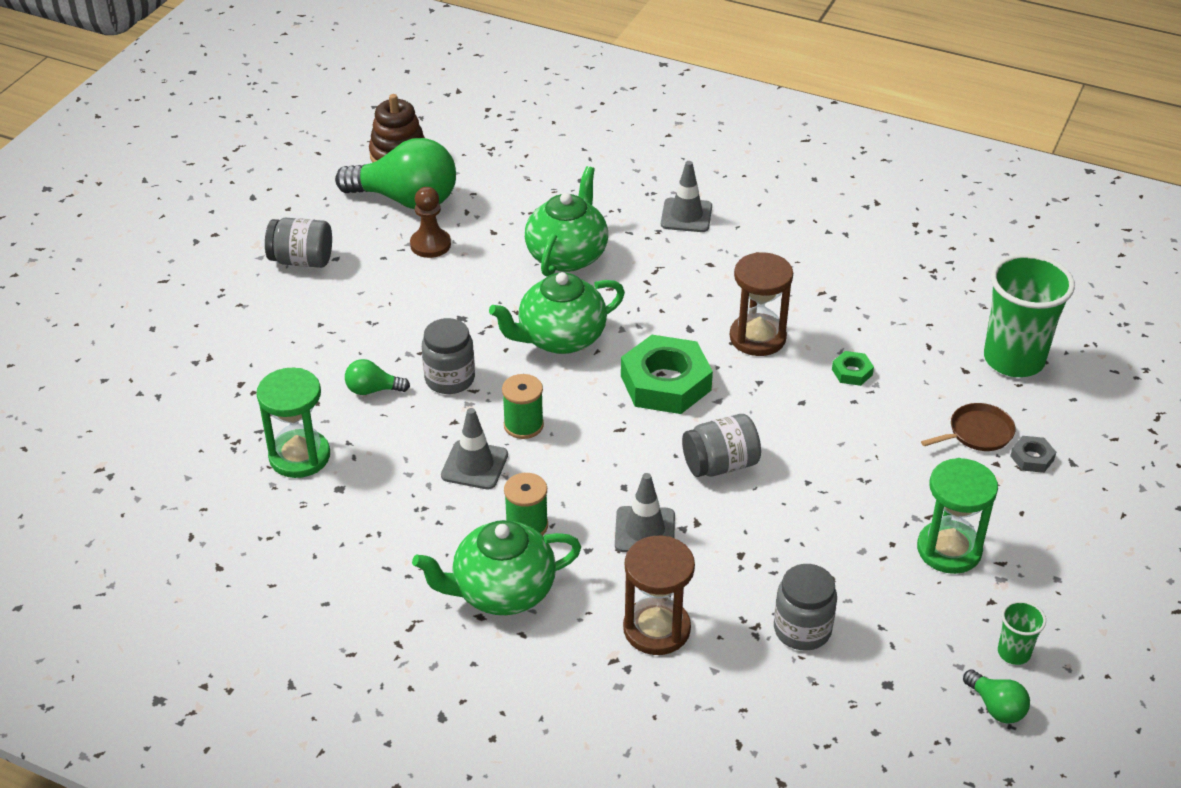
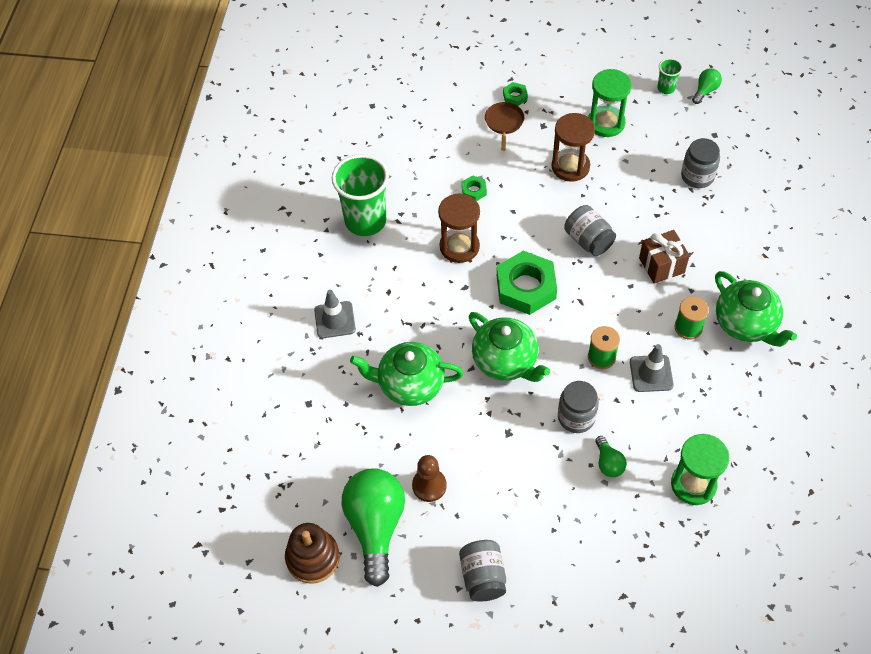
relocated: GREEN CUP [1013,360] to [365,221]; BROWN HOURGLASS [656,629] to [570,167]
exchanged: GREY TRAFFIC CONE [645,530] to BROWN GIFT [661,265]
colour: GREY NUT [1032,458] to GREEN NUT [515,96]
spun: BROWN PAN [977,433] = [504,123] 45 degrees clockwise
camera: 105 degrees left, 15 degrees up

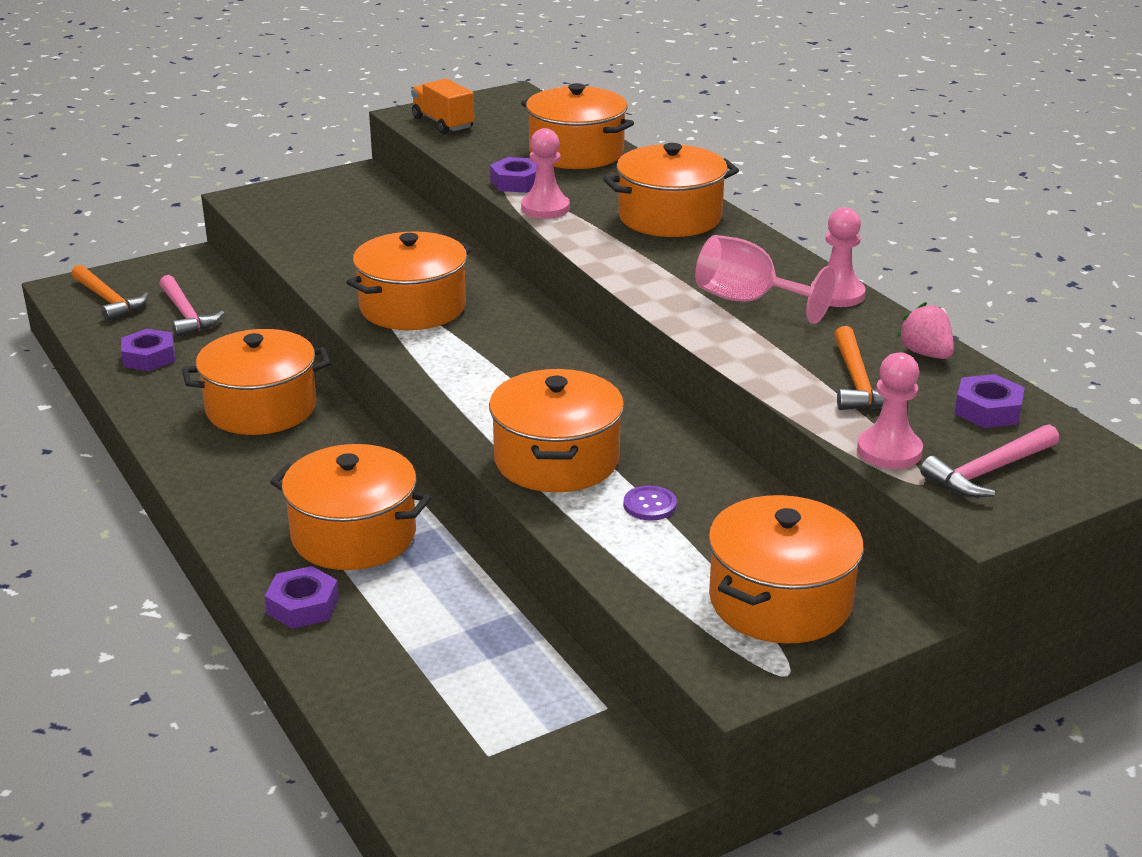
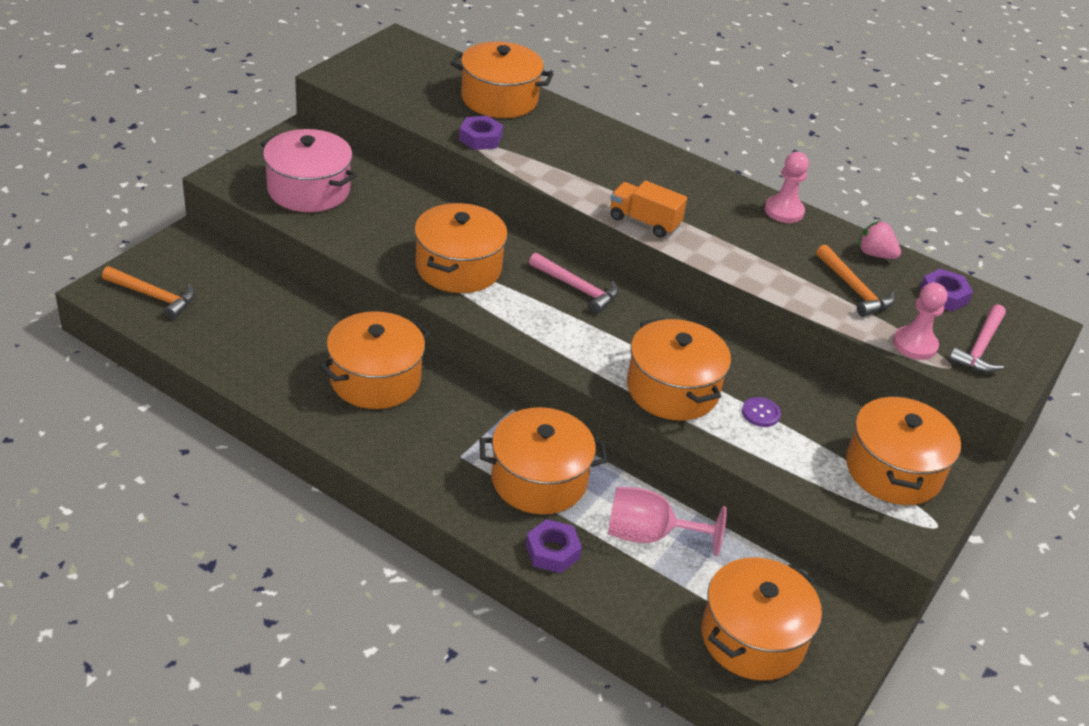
missing: PINK PAWN [545,208]; PURPLE NUT [149,357]
appeared: PINK POT [309,190]
relocated: ORANGE TRUCK [443,123] to [644,222]; ORANGE POT [670,217] to [753,637]; PINK GOBLET [748,301] to [649,535]; PINK HAMMER [186,314] to [577,288]
camera: 30 degrees left, 10 degrees up

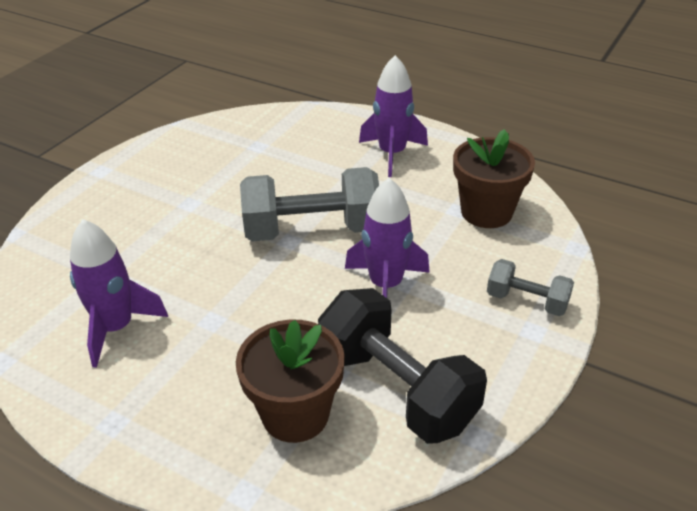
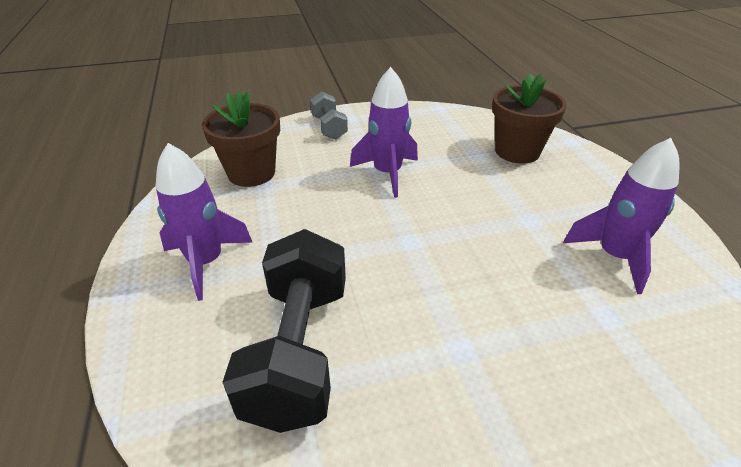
missing: GREY DUMBBELL [312,230]
relocated: BLACK DUMBBELL [396,389] to [299,350]
camera: 135 degrees left, 0 degrees up

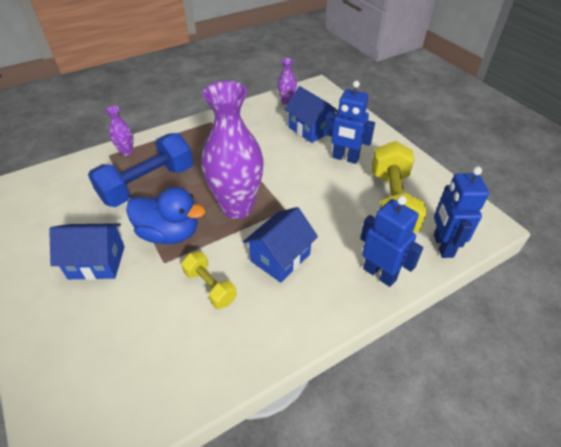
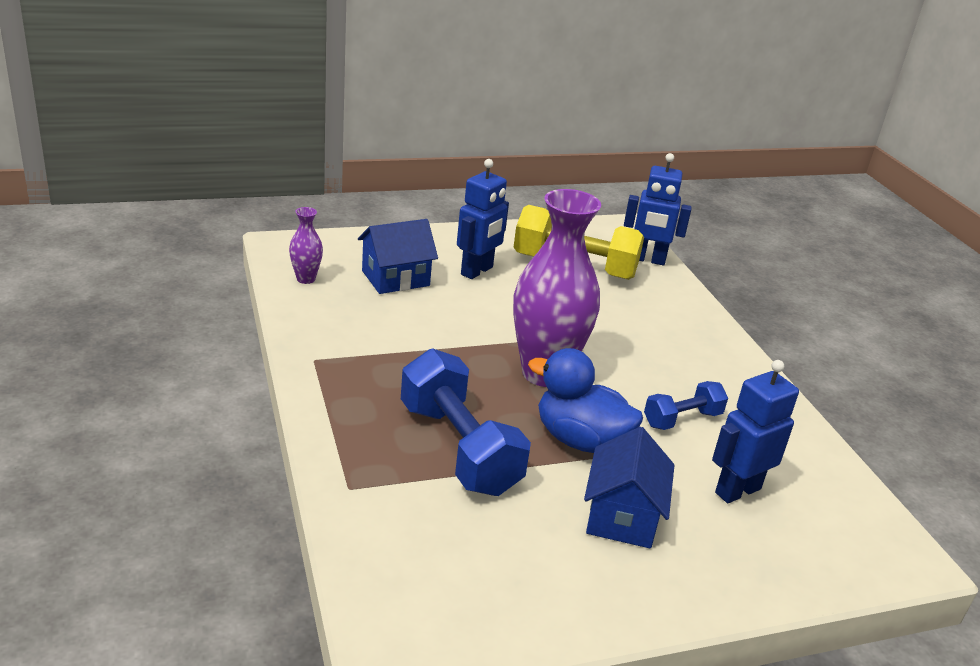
missing: PURPLE VASE [127,152]; BLUE HOUSE [280,257]
relocated: BLUE ROBOT [379,274] to [737,490]
colour: YELLOW DUMBBELL [210,287] to BLUE DUMBBELL [682,419]
spun: BLUE DUCK [169,233] = [580,440] 90 degrees counterclockwise
camera: 80 degrees left, 15 degrees down

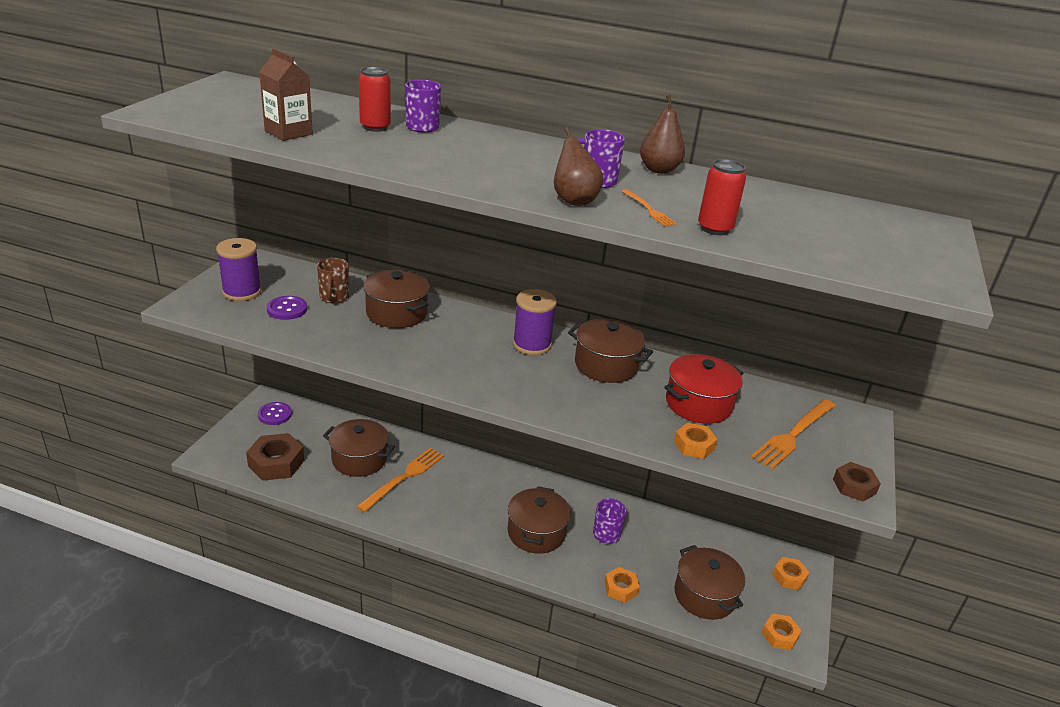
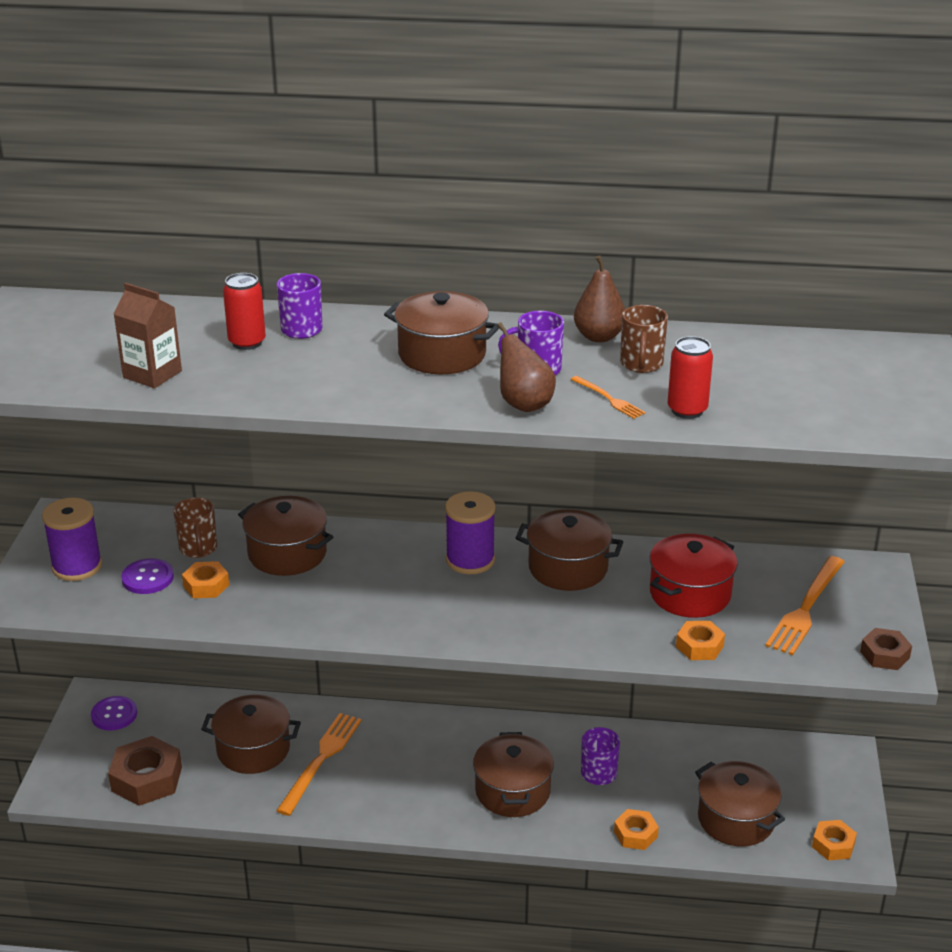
appeared: BROWN POT [442,354]; BROWN MUG [641,364]
relocated: ORANGE NUT [789,577] to [206,585]
camera: 10 degrees left, 0 degrees up

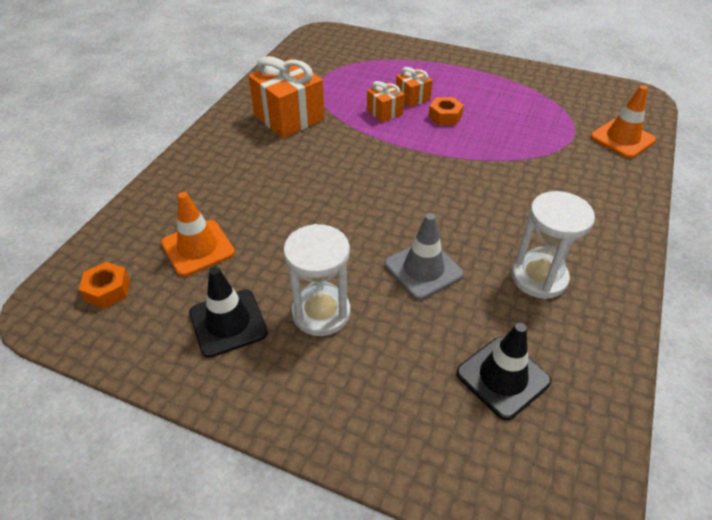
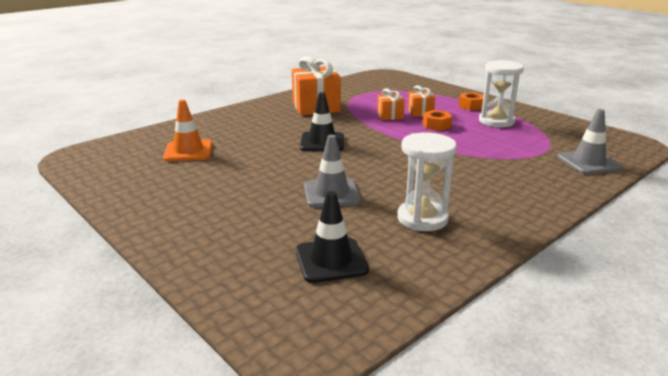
relocated: WHITE HOURGLASS [321,313] to [496,121]; ORANGE NUT [108,290] to [471,106]; BLACK TRAFFIC CONE [228,323] to [322,142]
colour: ORANGE TRAFFIC CONE [622,139] to GREY TRAFFIC CONE [588,162]
camera: 25 degrees right, 20 degrees down

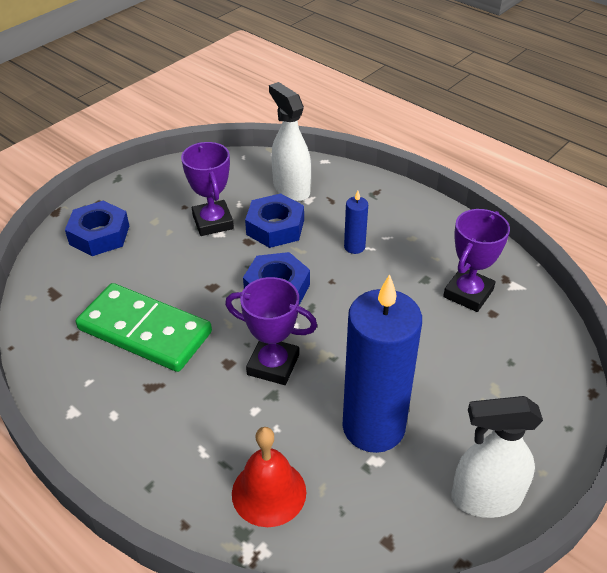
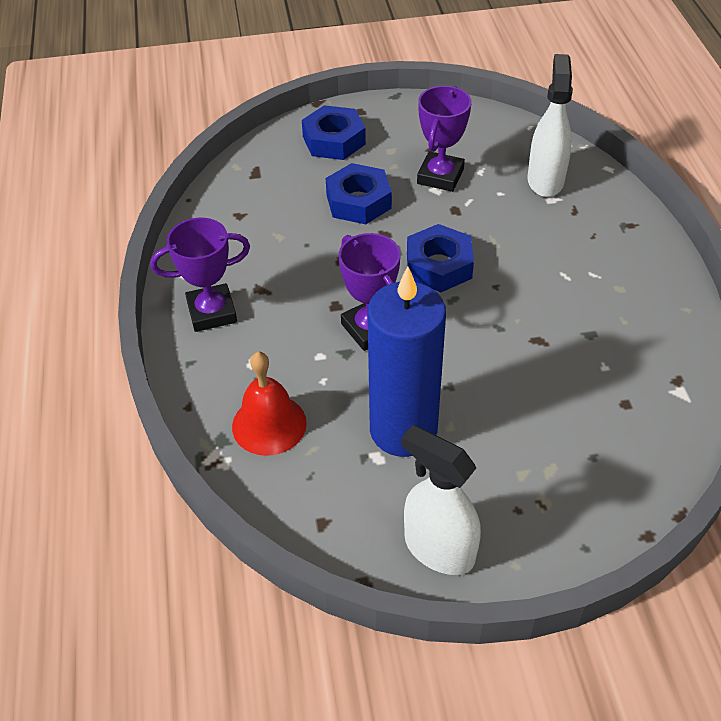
missing: BLUE CANDLE [354,247]; GREEN DOMINO [144,331]
relocated: BLUE NUT [275,227] to [358,201]; PURPLE TROPHY [468,293] to [212,312]
camera: 40 degrees right, 5 degrees up

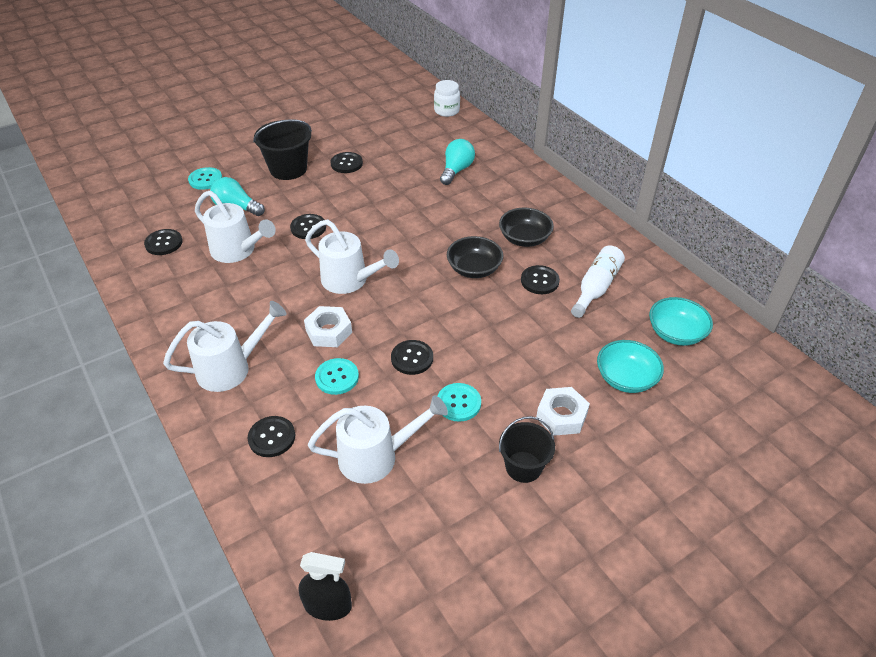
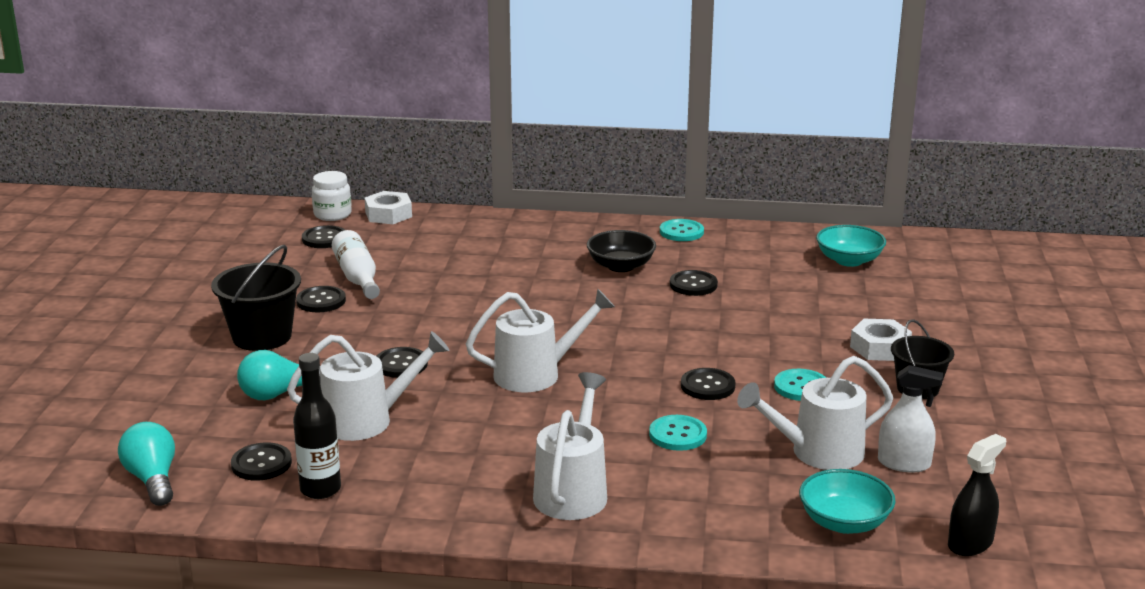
missing: BLACK BOWL [474,269]
appeared: BLACK BOTTLE [320,489]; WHITE SPRAY BOTTLE [904,463]
relocated: TURQUOISE LIGHT BULB [456,170] to [153,480]; TURQUOISE BUTTON [205,179] to [681,232]; WHITE BOTTLE [596,287] to [357,277]; WHITE NUT [329,331] to [388,214]; TURQUOISE BOWL [626,378] to [844,522]; BLACK BUTTON [272,437] to [324,239]
spun: WHITE WATERING CAN [377,456] = [817,453] 135 degrees counterclockwise
camera: 50 degrees left, 20 degrees down

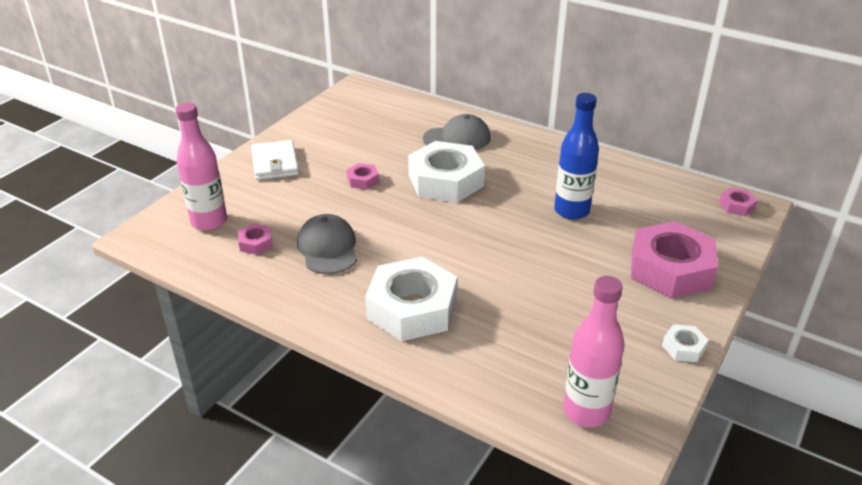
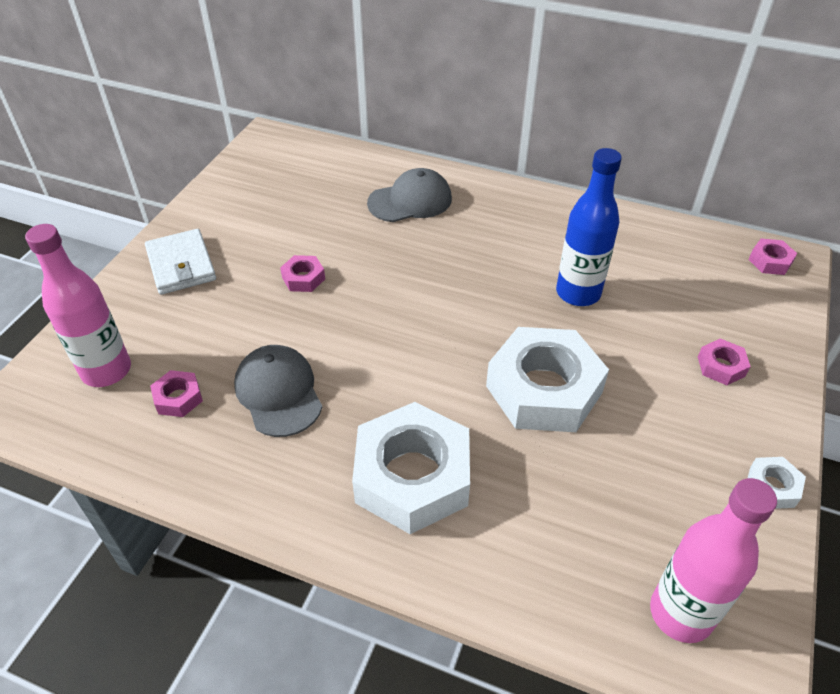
relocated: WHITE NUT [446,181] to [544,389]
size: PINK NUT [670,269] = [721,366] x0.43
camera: 10 degrees left, 10 degrees up

